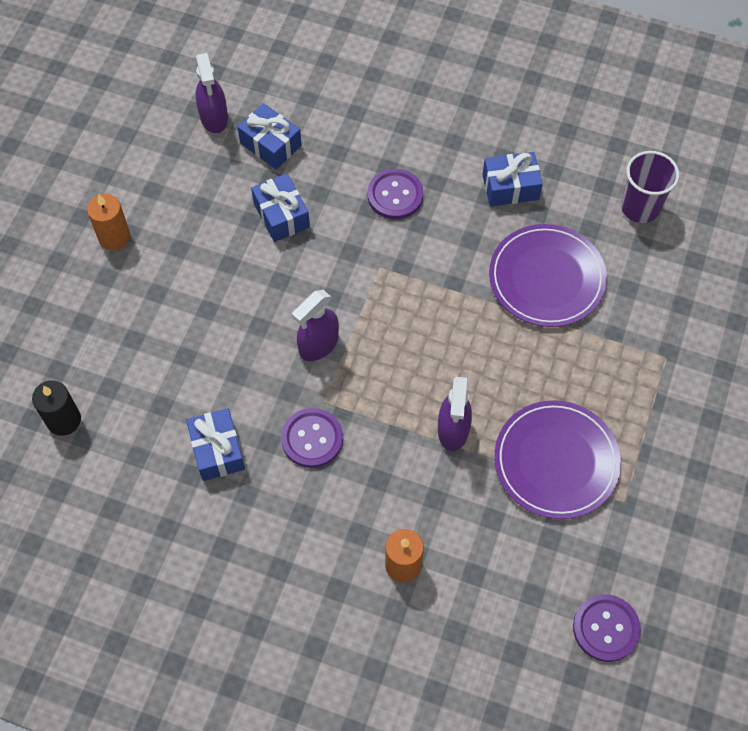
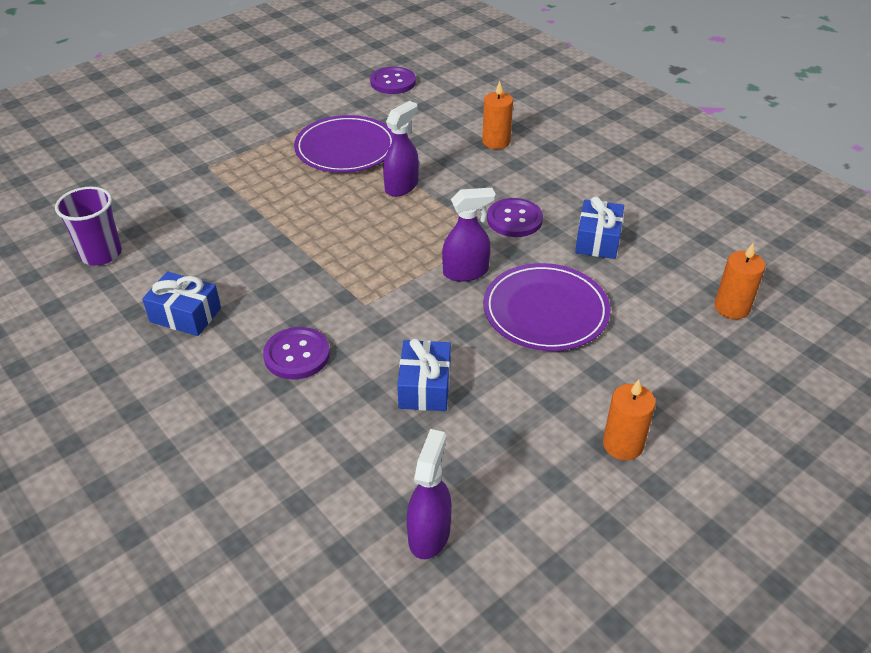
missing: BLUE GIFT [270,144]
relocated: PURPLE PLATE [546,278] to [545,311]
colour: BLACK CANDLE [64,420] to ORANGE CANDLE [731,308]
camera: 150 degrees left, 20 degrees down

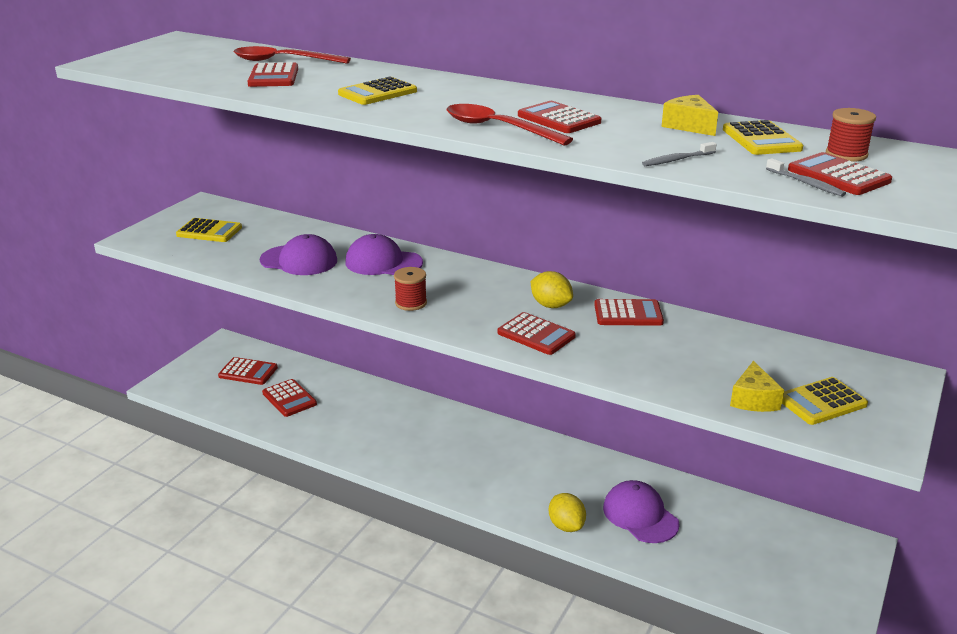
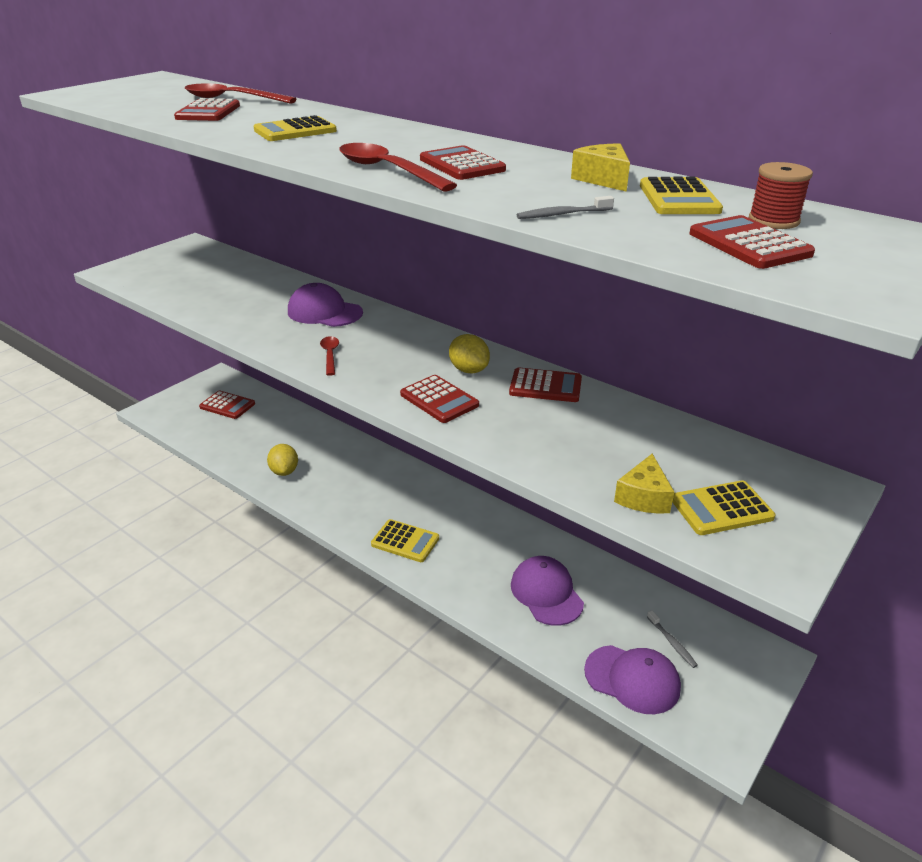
missing: RED CALCULATOR [289,398]
relocated: GREY TOOTHBRUSH [806,183] to [672,643]; YELLOW CALCULATOR [209,231] to [405,541]; PURPLE CAP [299,260] to [632,679]; YELLOW LEMON [566,526] to [284,471]
exchanged: RED SPOOL [411,303] to RED SPOON [330,355]
camera: 10 degrees right, 5 degrees up

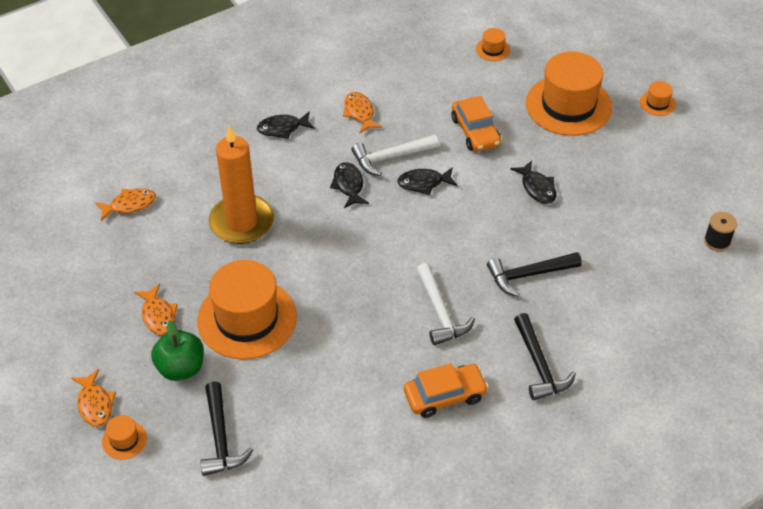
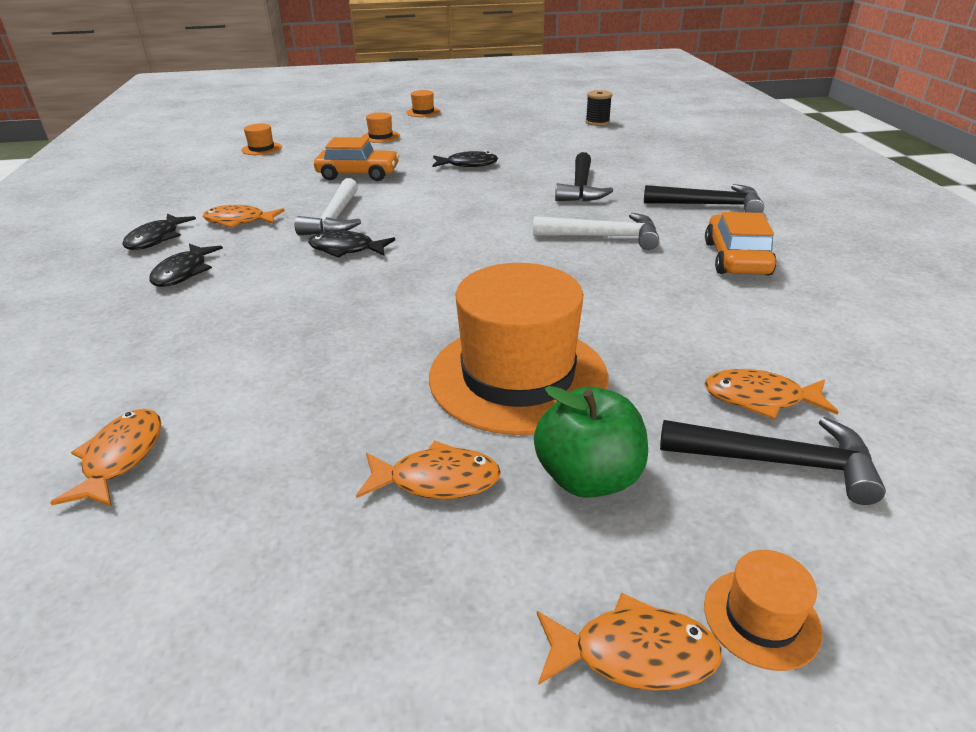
missing: ORANGE CANDLE [242,222]
appeared: ORANGE FISH [760,398]
relocated: BLACK FISH [424,183] to [156,239]
size: ORANGE HAT [568,105] = [380,137] x0.42
camera: 65 degrees left, 15 degrees down

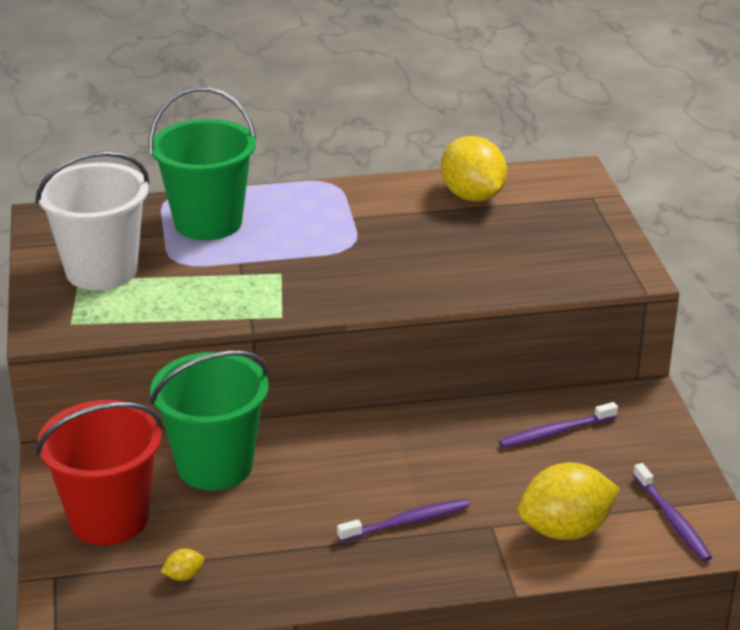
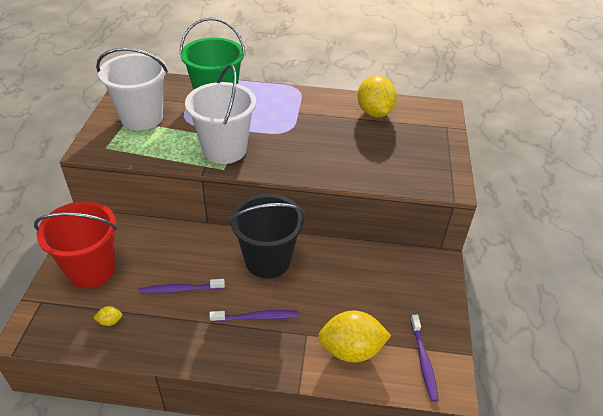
missing: GREEN BUCKET [215,466]
appeared: WHITE BUCKET [224,150]; BLACK BUCKET [267,260]
relocated: PURPLE TOOTHBRUSH [556,432] to [180,289]
camera: 15 degrees right, 10 degrees up

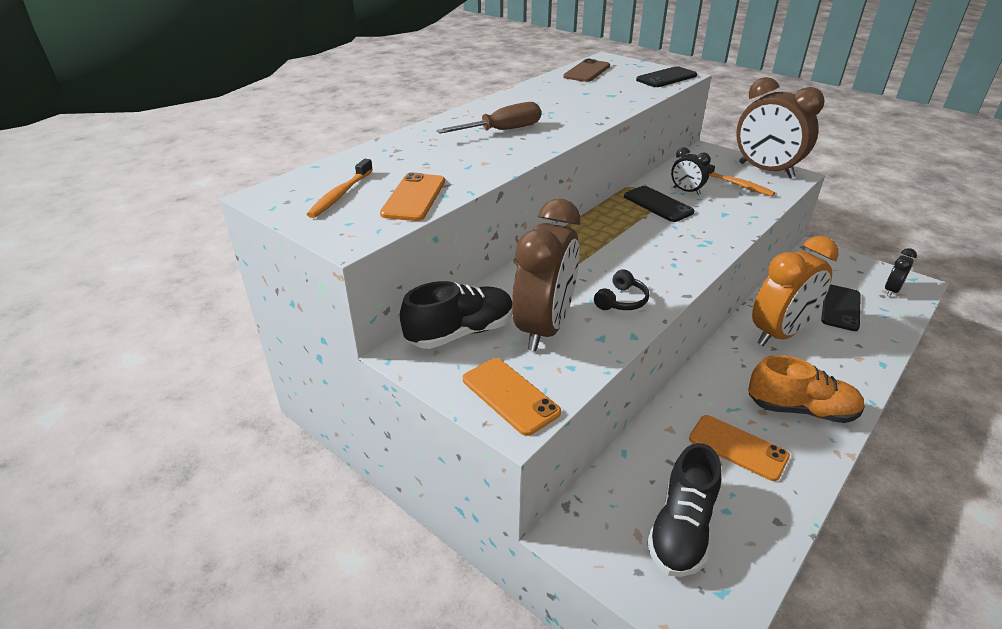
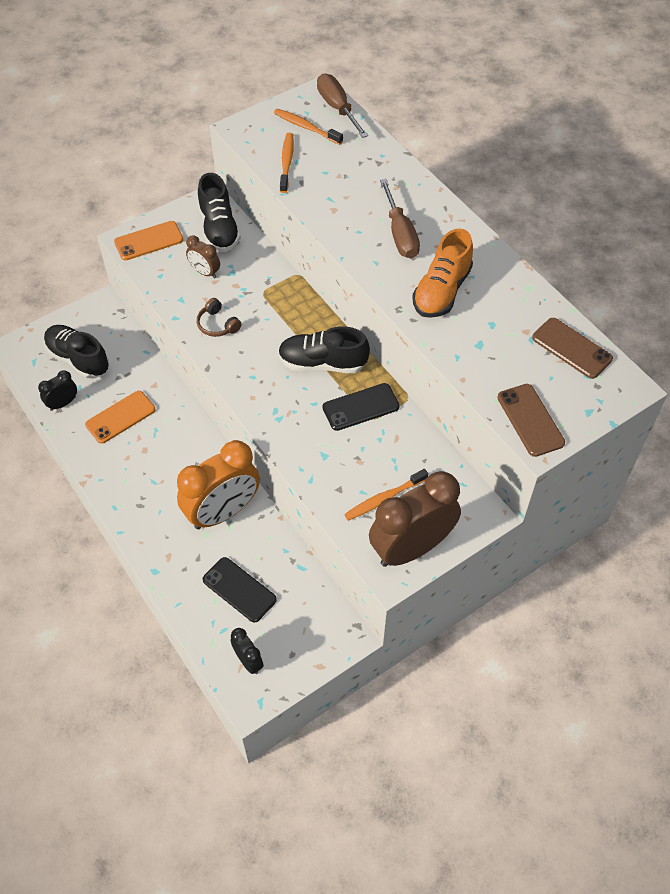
appeared: BROWN SCREWDRIVER [338,108]; BLACK SHOE [322,363]
relocated: BLACK CLOCK [686,191] to [63,403]; ORANGE SHOE [801,409] to [441,291]
exchanged: ORANGE PHONE [414,197] to ORANGE TOOTHBRUSH [286,162]
colour: BLACK PHONE [666,78] to BROWN PHONE [530,420]; BLACK HEADPHONES [621,300] to BROWN HEADPHONES [218,324]
spun: ORANGE CLOCK [779,334] = [223,512] 105 degrees counterclockwise
size: BROWN CLOCK [544,328] = [205,272] x0.47
camera: 105 degrees right, 20 degrees up

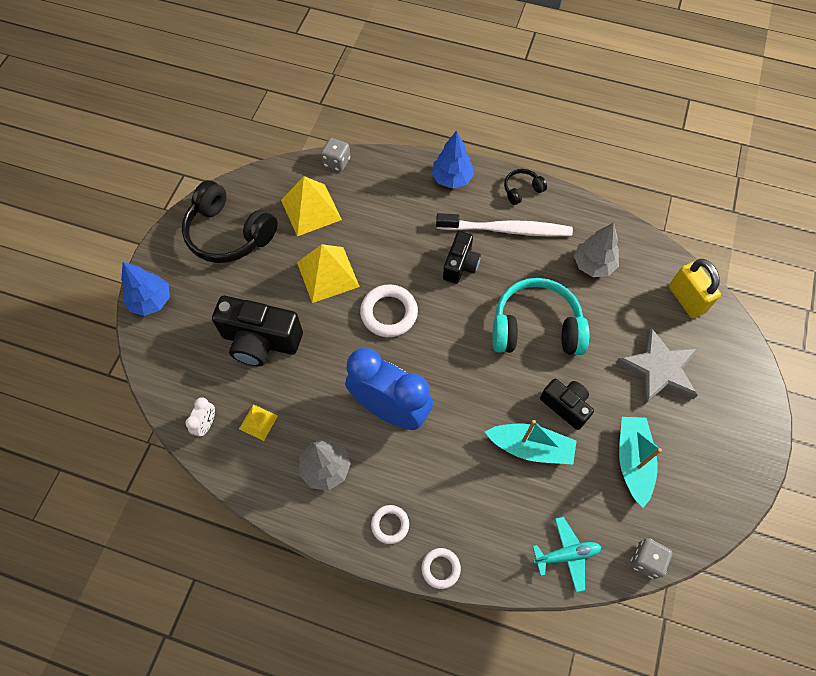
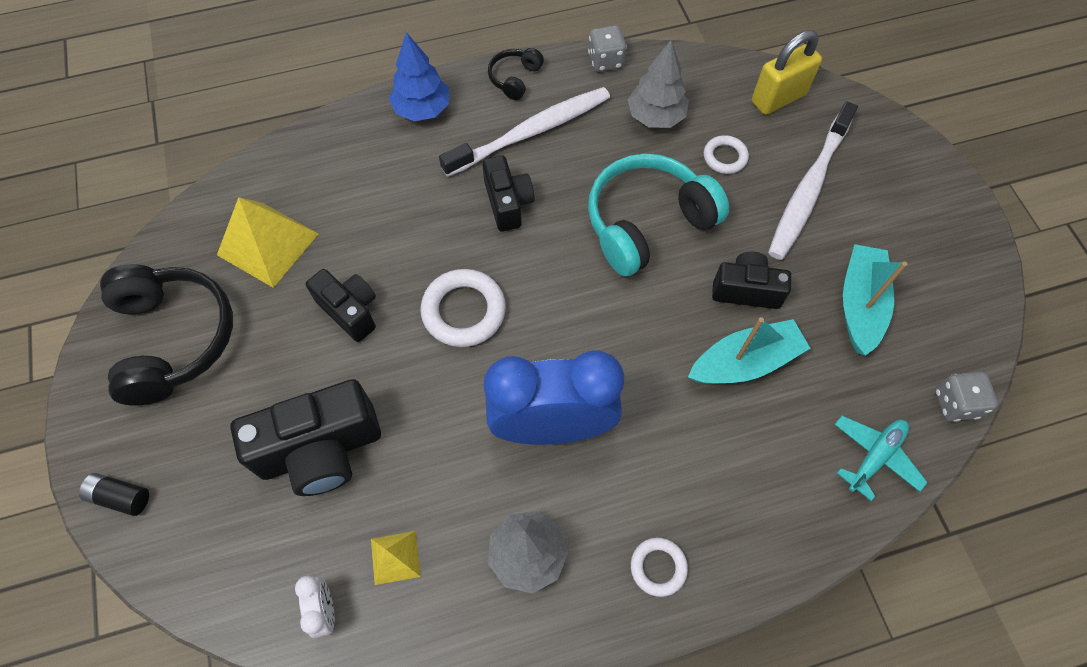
relocated: GREY DICE [336,162] to [605,61]; WHITE RING [440,568] to [725,157]
exchanged: YELLOW PYRAMID [328,274] to BLACK CAMERA [350,311]; BLUE TREE [151,301] to BLACK BATTERY [120,497]; GREY STAR [658,369] to WHITE TOOTHBRUSH [808,189]
spun: BLACK HEADPHONES [229,233] = [173,339] 105 degrees counterclockwise; YELLOW PADLOCK [686,299] = [778,98] 60 degrees counterclockwise; TURQUOISE BOAT [633,461] = [860,305] 45 degrees clockwise
camera: 35 degrees left, 0 degrees up

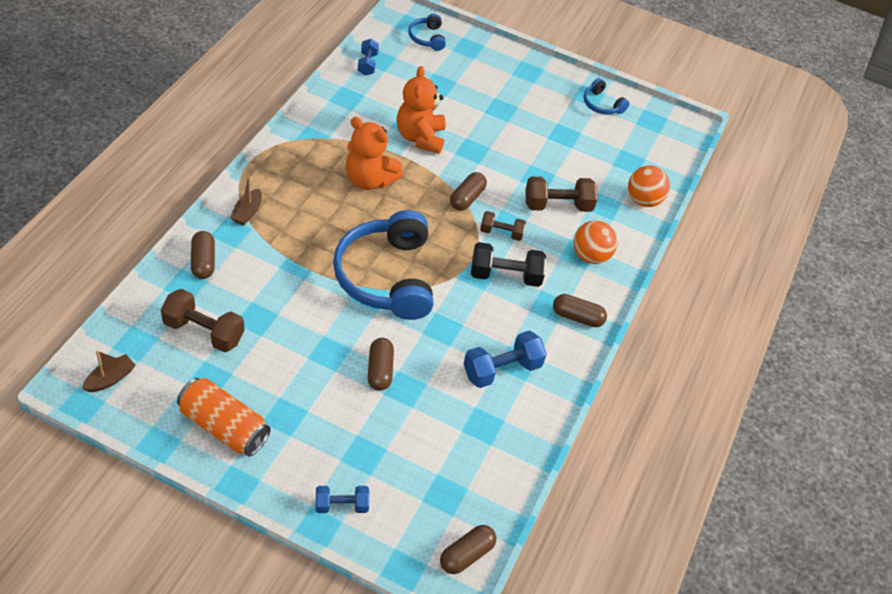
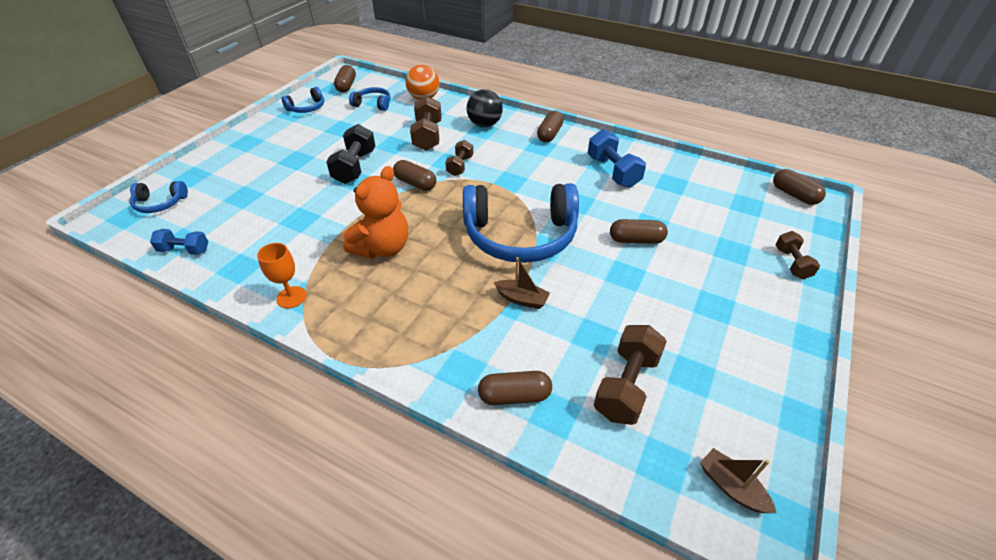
missing: ORANGE TEDDY BEAR [420,137]; ORANGE CAN [224,427]
appeared: BROWN CAPSULE [346,86]; BLUE HEADPHONES [373,104]; ORANGE GOBLET [291,297]
relocated: BROWN BOAT [247,212] to [522,299]; BLACK DUMBBELL [505,276] to [355,167]
colour: ORANGE BALL [590,256] to BLACK BALL [484,124]; BLUE DUMBBELL [341,505] to BROWN DUMBBELL [791,263]
camera: 80 degrees left, 5 degrees down

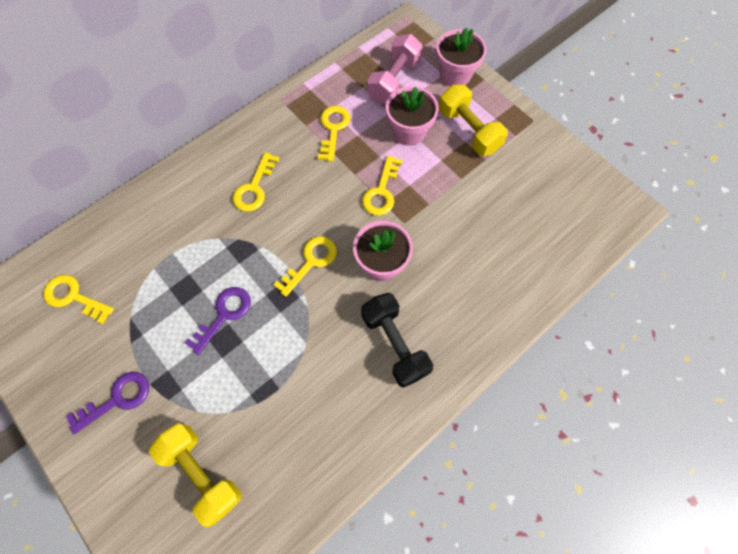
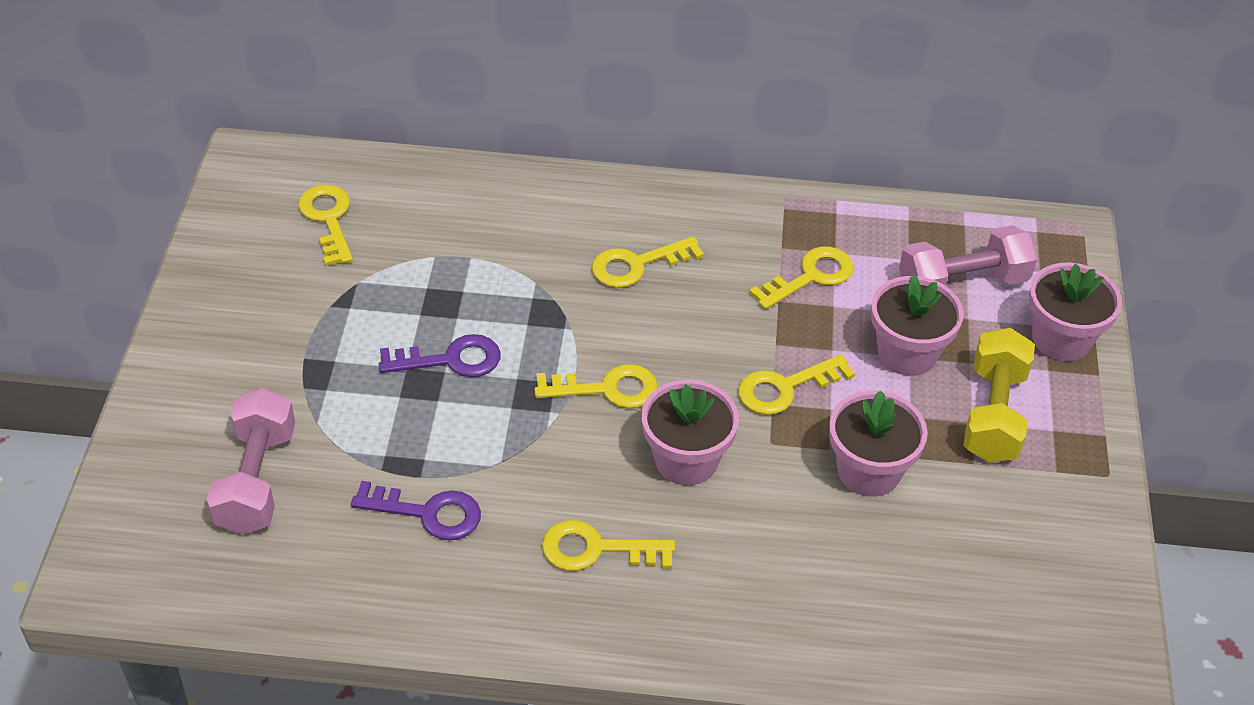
appeared: PINK FLOWER POT [868,471]
relocated: PURPLE KEY [117,399] to [427,513]
exchanged: BLACK DUMBBELL [394,344] to YELLOW KEY [596,549]
colour: YELLOW DUMBBELL [202,473] to PINK DUMBBELL [256,480]
camera: 45 degrees right, 20 degrees down

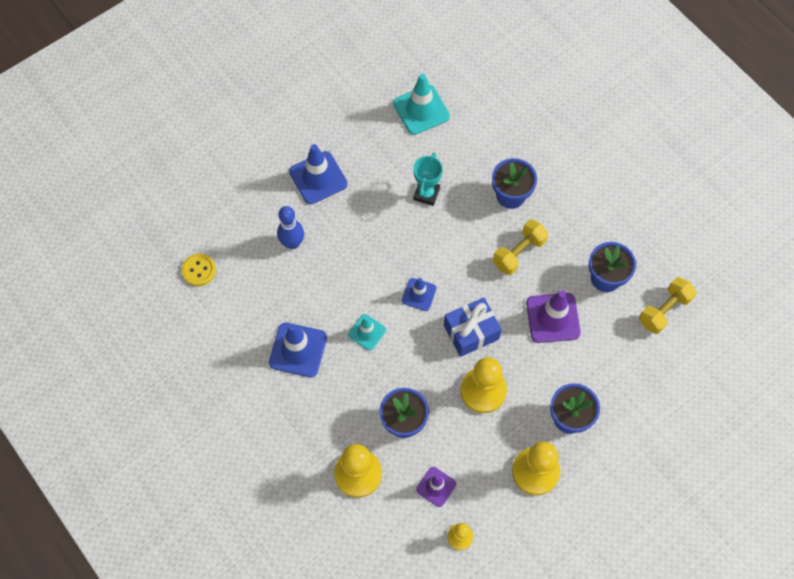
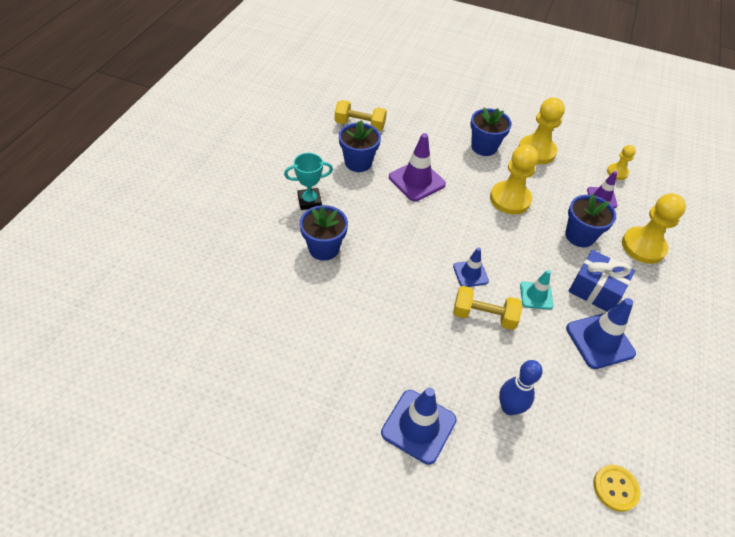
missing: TURQUOISE TRAFFIC CONE [421,110]
relocated: TURQUOISE TROPHY [426,194] to [309,201]; YELLOW DUMBBELL [518,253] to [483,316]; BLUE GIFT [471,332] to [595,289]
camera: 125 degrees left, 15 degrees down

